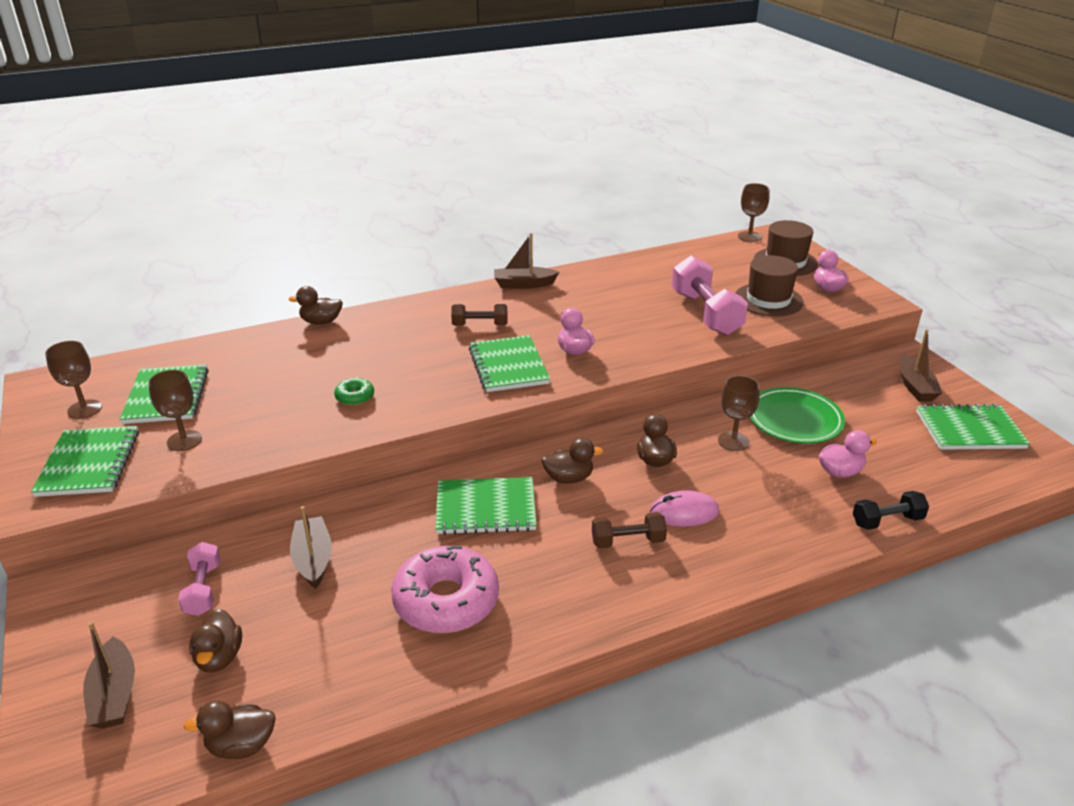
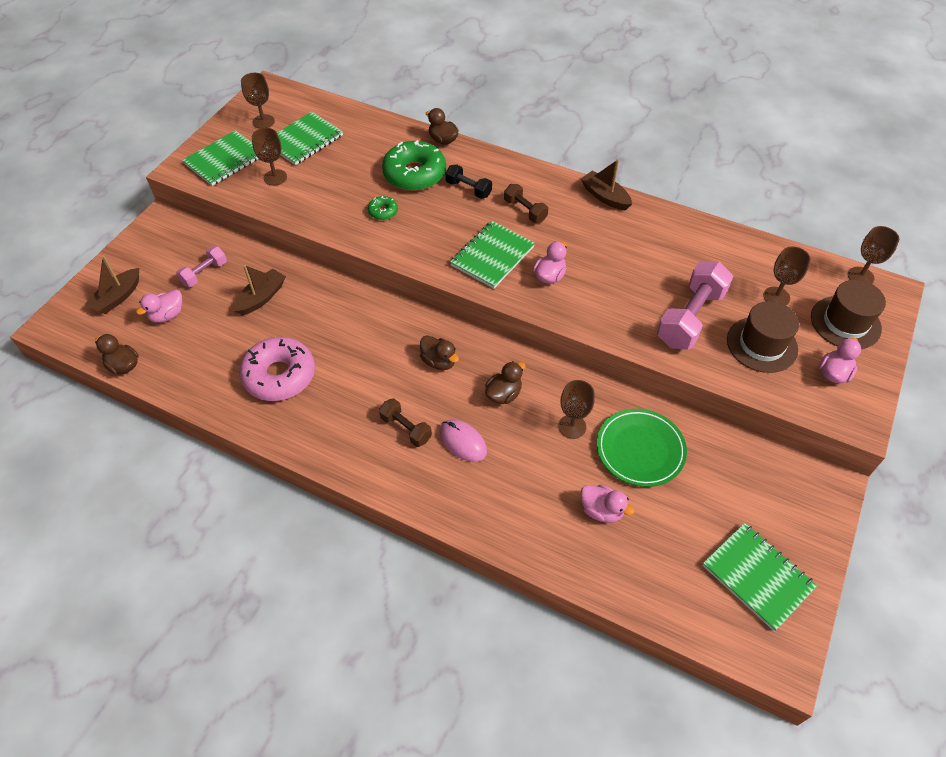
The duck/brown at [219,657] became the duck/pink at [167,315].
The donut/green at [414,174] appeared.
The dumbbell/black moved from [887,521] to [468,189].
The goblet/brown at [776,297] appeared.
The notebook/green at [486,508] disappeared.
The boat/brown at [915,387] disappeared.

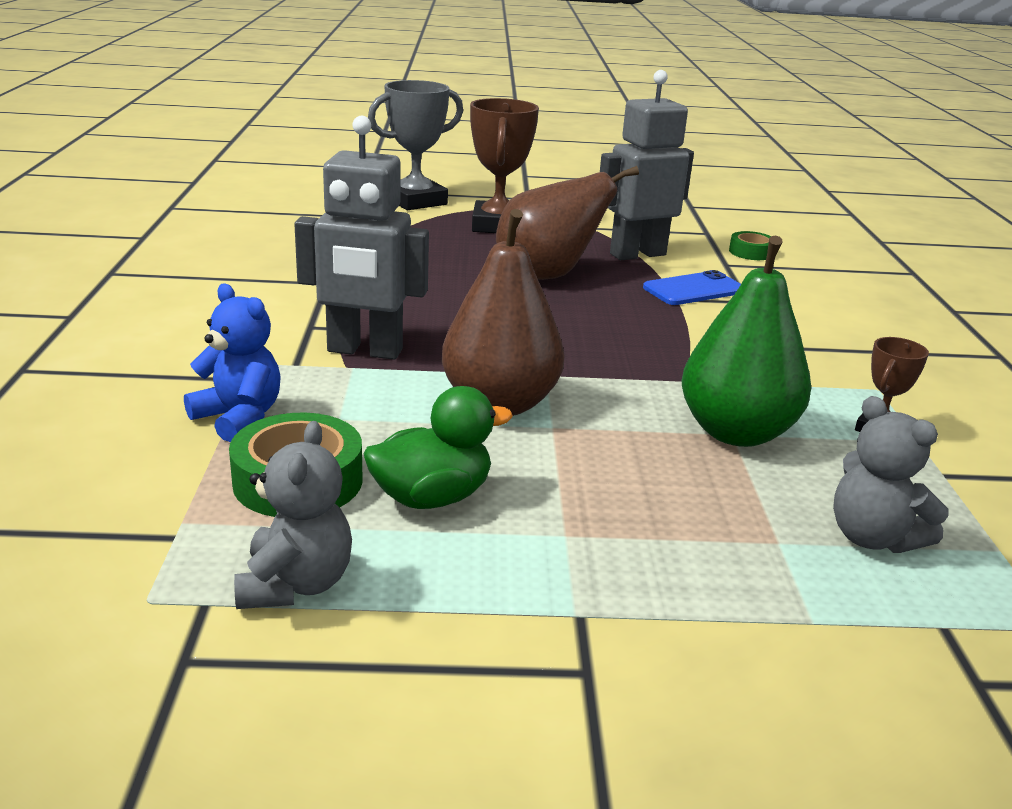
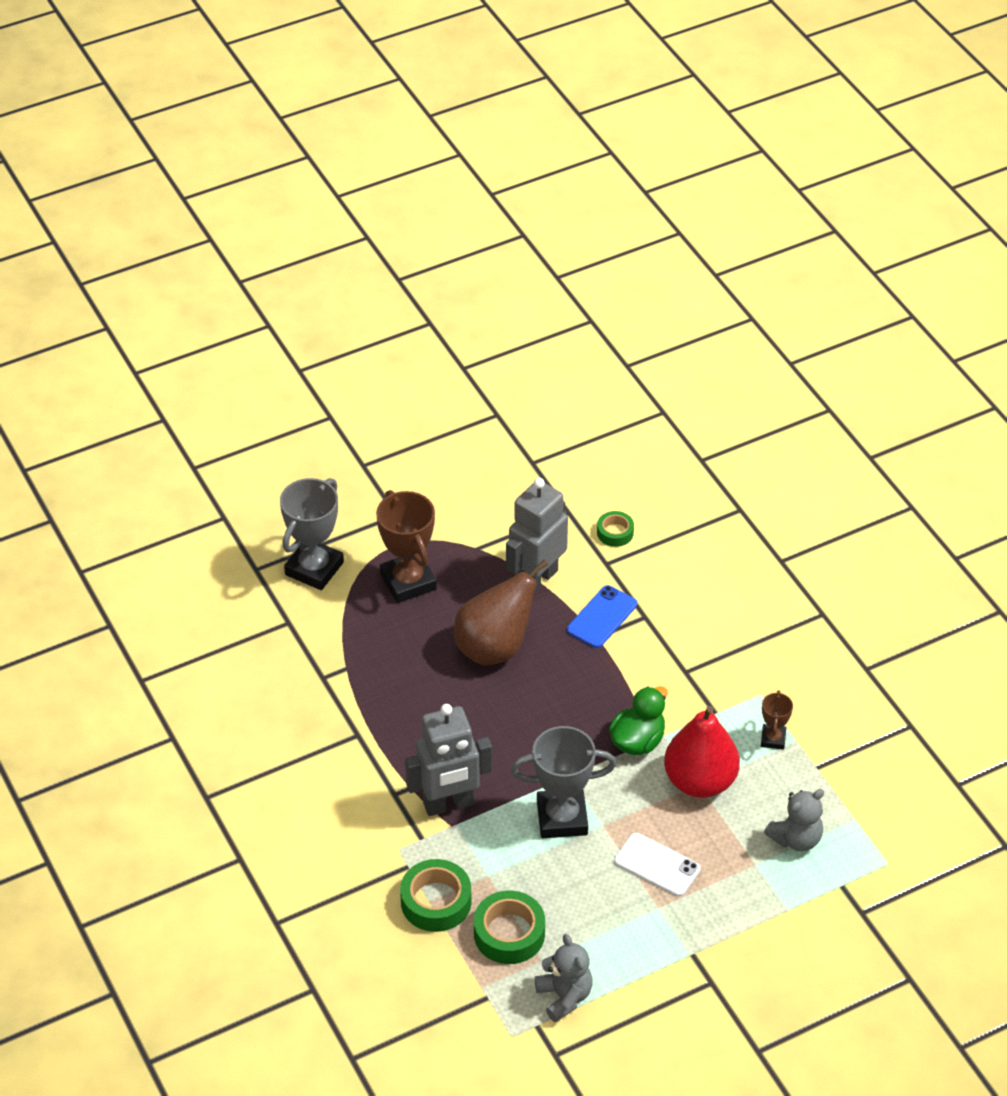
The teddy bear/blue at [239,417] was replaced by the tape/green at [436,901].
The pear/brown at [500,403] was replaced by the trophy/grey at [562,818].
The duck/green moved from [432,497] to [637,741].
The phone/white at [657,865] appeared.
The pear/green at [736,432] became the pear/red at [700,781].
The teddy bear/grey at [872,538] turned 60 degrees counterclockwise.

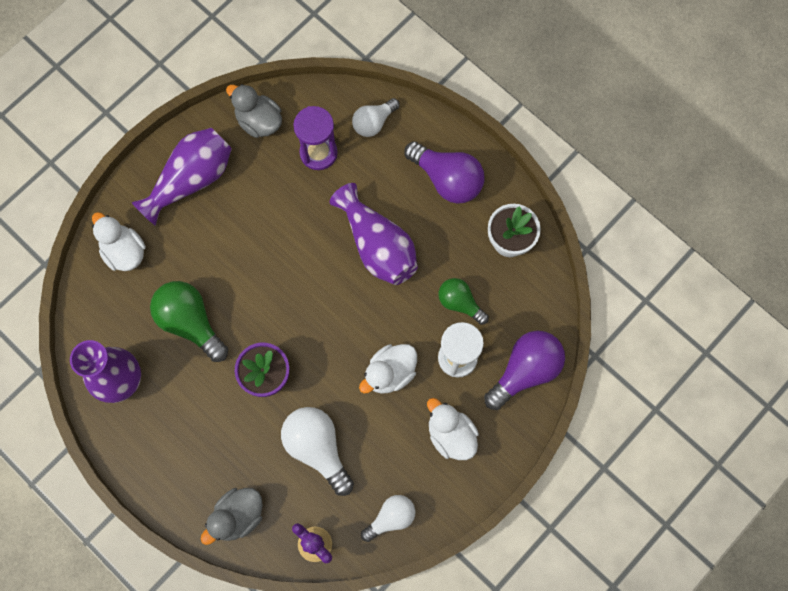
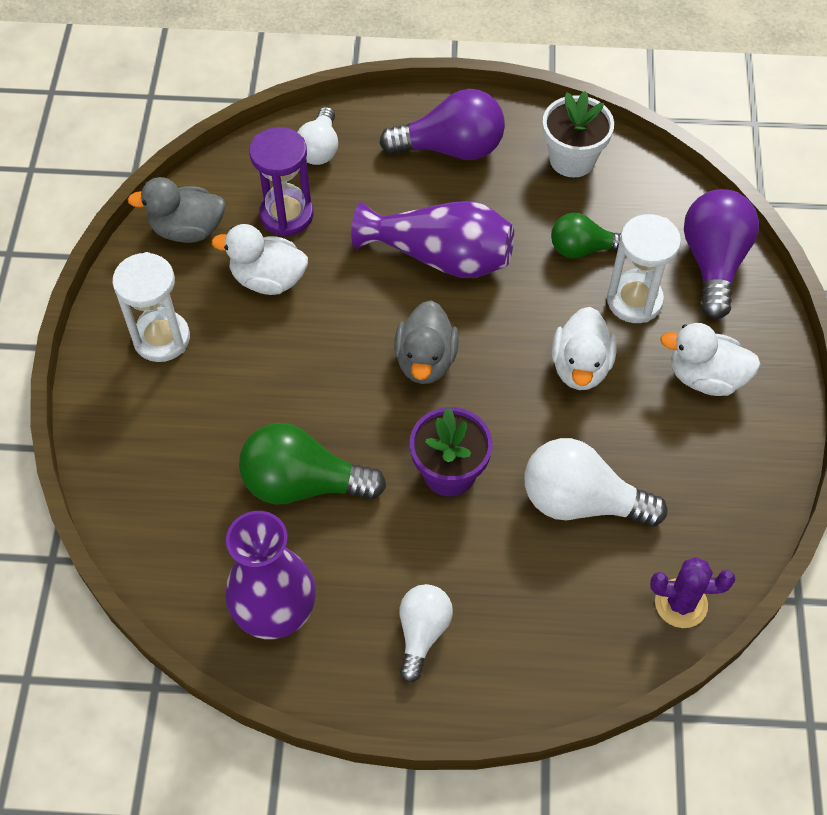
The vase/purple at [191,180] was replaced by the hourglass/white at [161,338].
The duck/white moved from [124,251] to [268,279].
The duck/grey moved from [238,516] to [425,361].
The light bulb/white moved from [391,518] to [422,632].

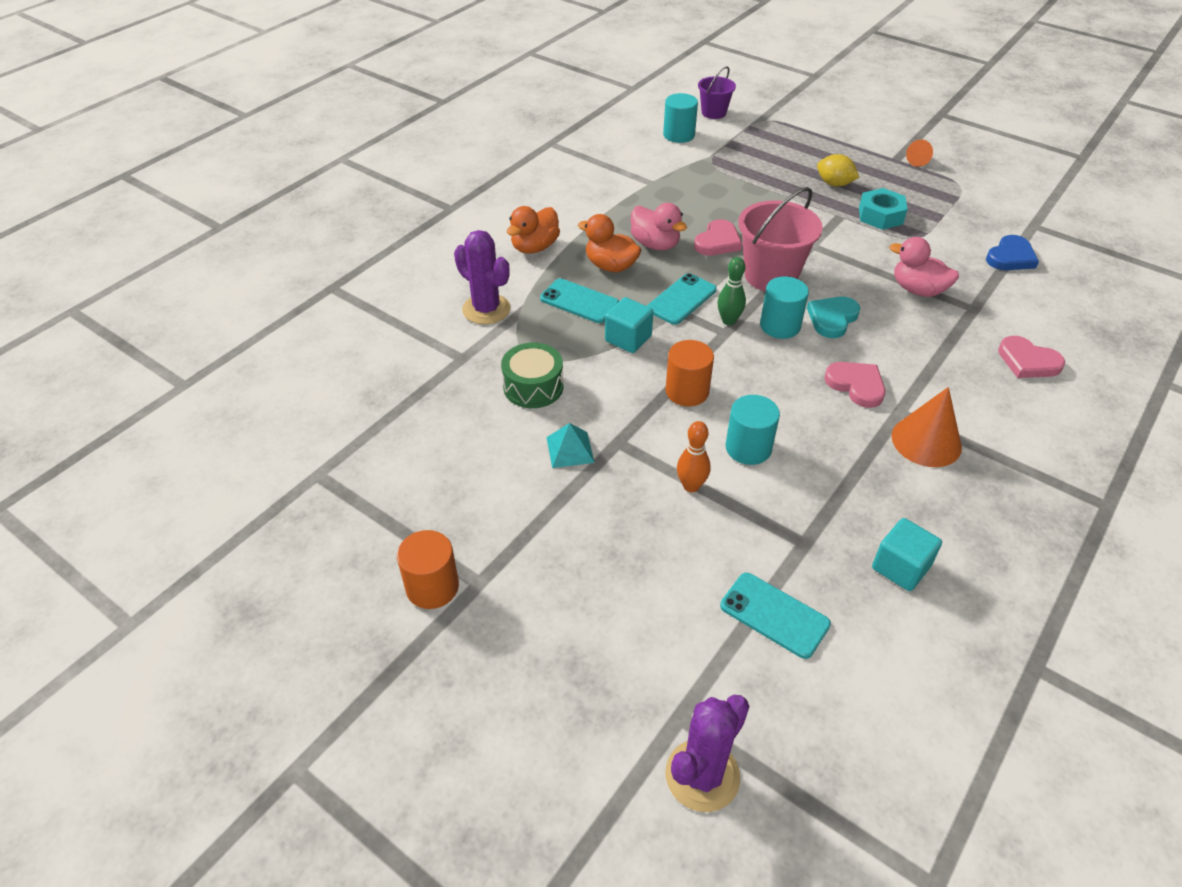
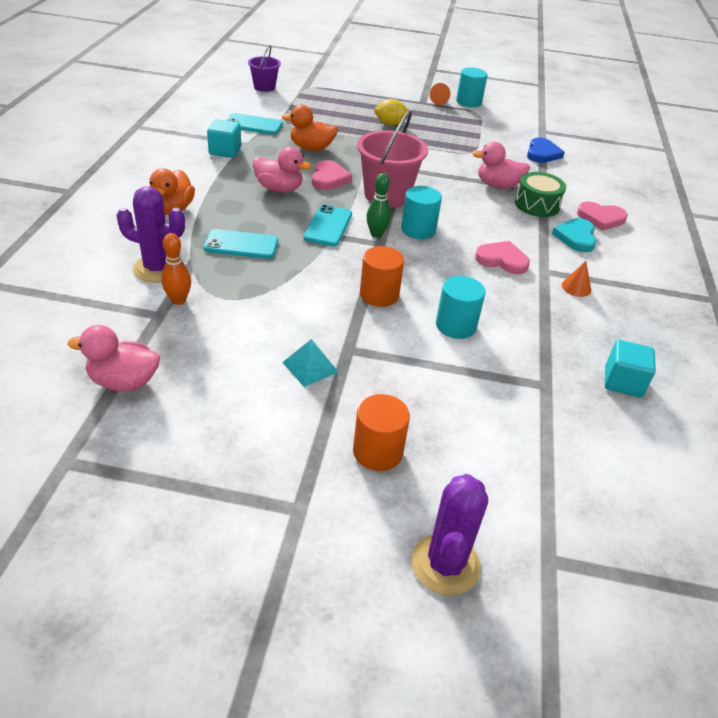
The duck/pink at [124,382] appeared.
The bowling pin/orange moved from [691,486] to [178,300].
The cube/turquoise moved from [628,339] to [225,151].
The phone/turquoise moved from [774,615] to [253,125].
The duck/orange moved from [611,266] to [311,148].
The cylinder/orange moved from [432,587] to [377,451].
The cactus/purple moved from [702,775] to [445,564].
The cylinder/turquoise moved from [679,135] to [468,102].
The drum/green moved from [533,387] to [537,205].
The heart/turquoise moved from [832,318] to [576,237].
The cone/orange at [926,441] changed to 0.53 times the size.
The nut/turquoise at [880,216] disappeared.

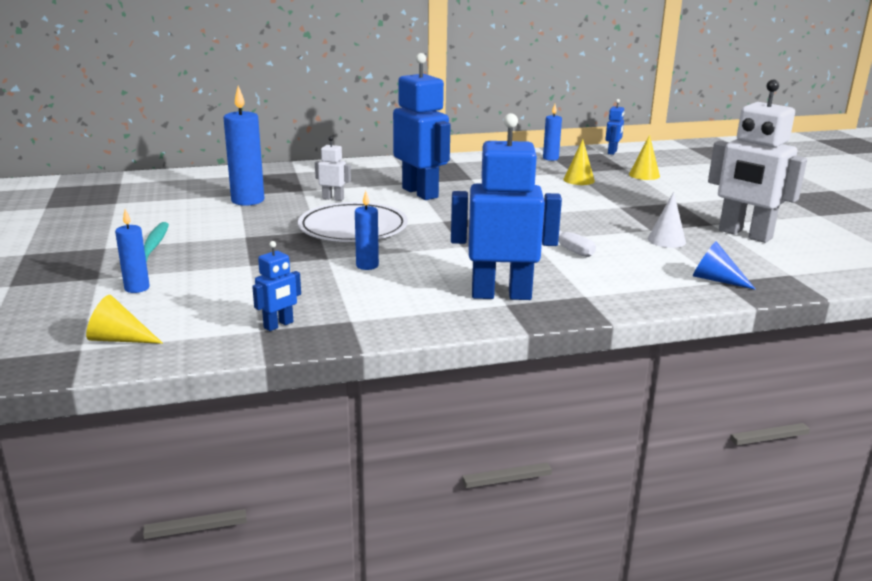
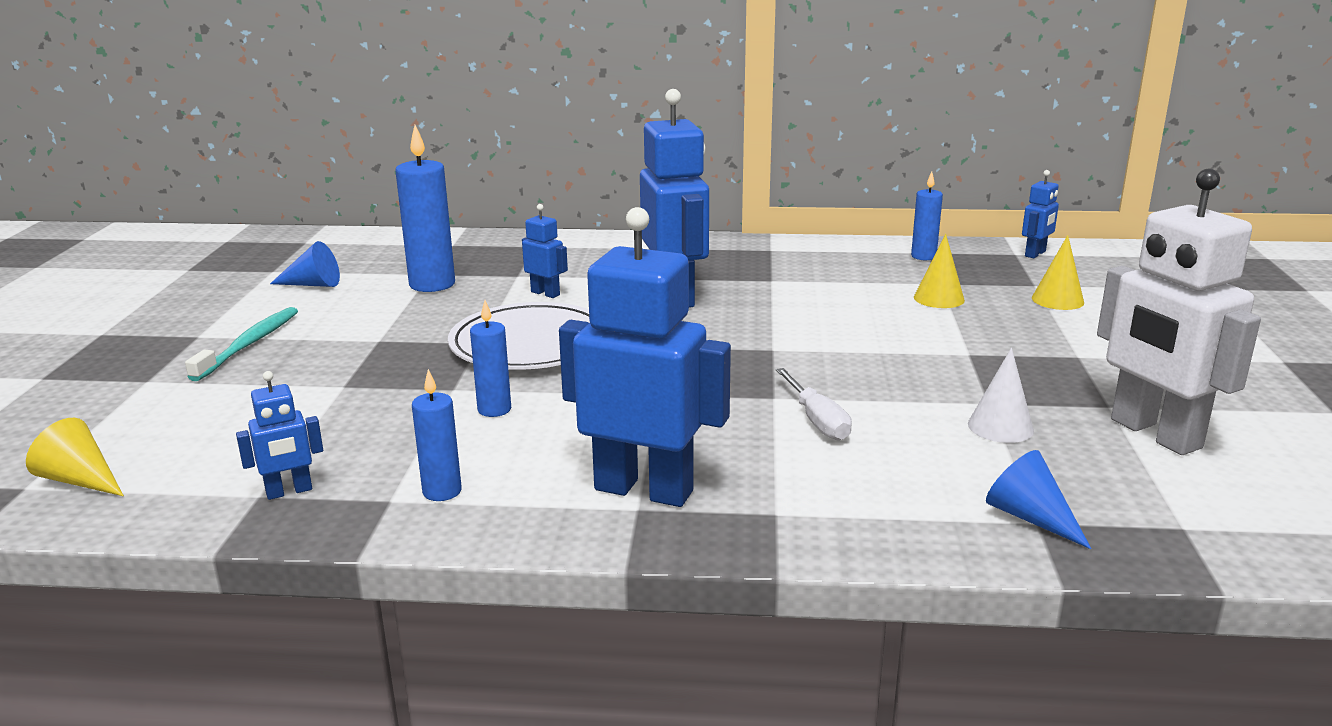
The cone/blue at [313,284] appeared.
The candle/blue moved from [137,288] to [442,491].
The robot/white at [333,199] became the robot/blue at [545,293].

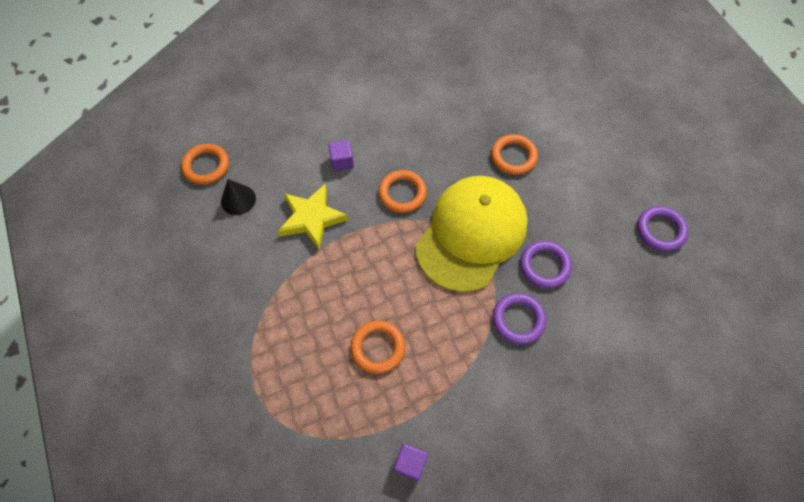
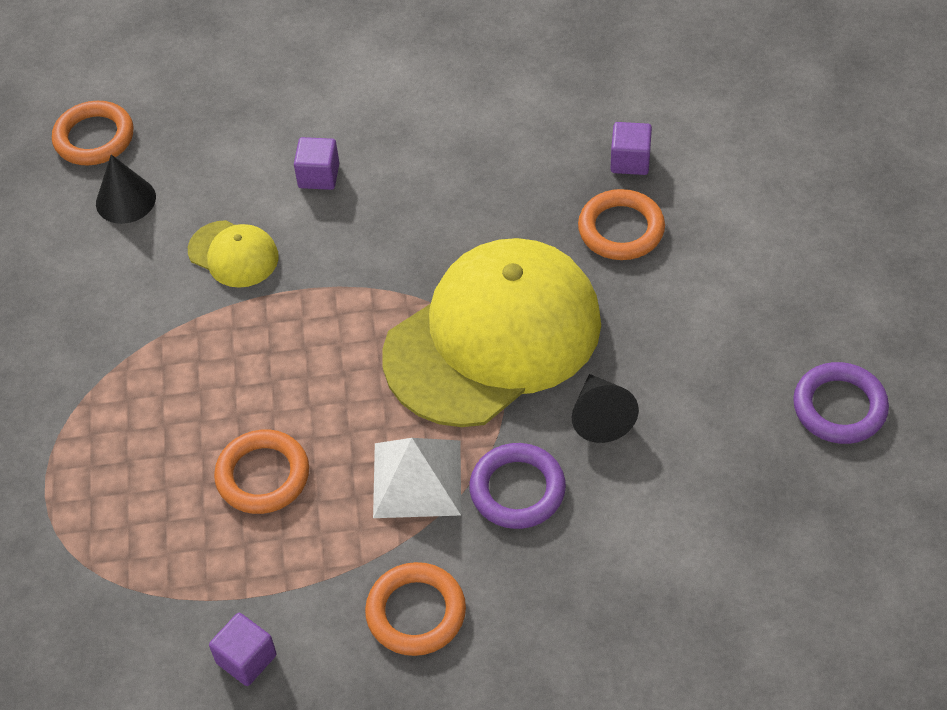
The star/yellow at [312,218] was replaced by the cap/yellow at [233,254].
The ring/orange moved from [402,193] to [416,612].
The pyramid/white at [417,479] appeared.
The ring/purple at [544,266] was replaced by the cone/black at [600,416].
The cube/purple at [630,161] appeared.

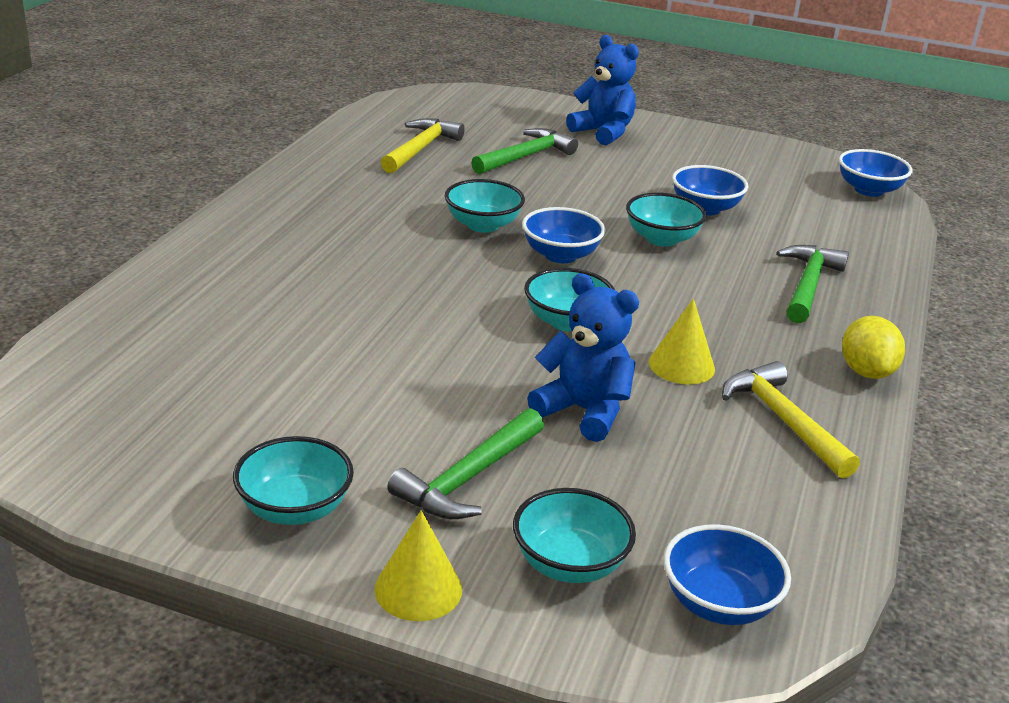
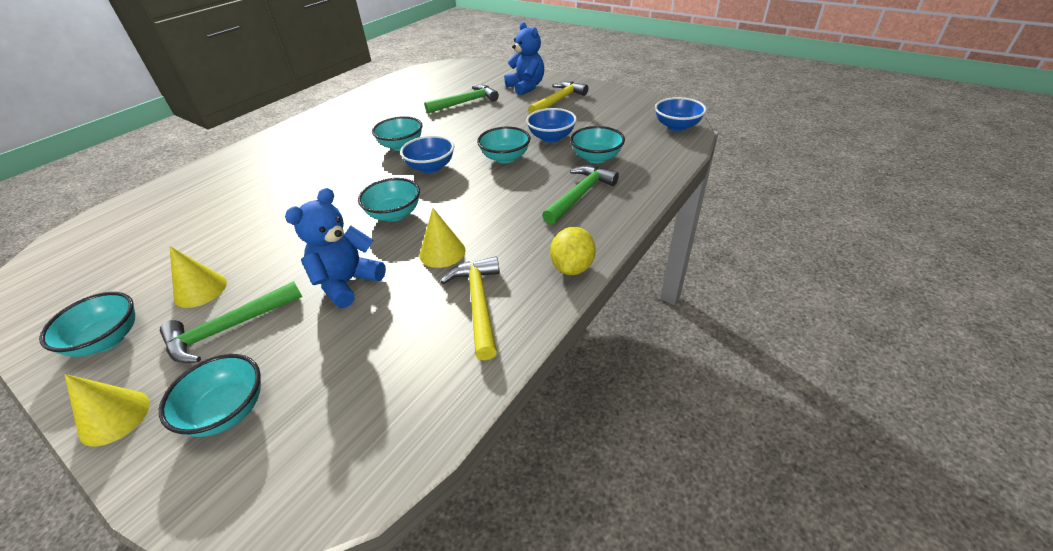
The cone/yellow at [200,290] appeared.
The teddy bear/blue at [584,411] turned 105 degrees counterclockwise.
The hammer/yellow moved from [420,148] to [558,100].
The bowl/turquoise at [596,158] appeared.
The bowl/blue at [718,603] disappeared.

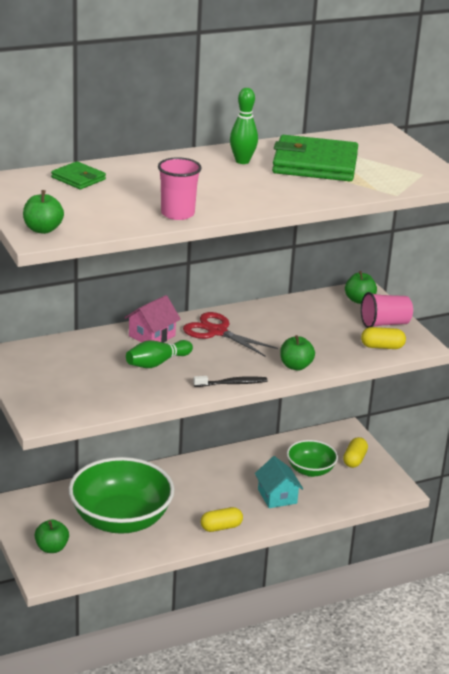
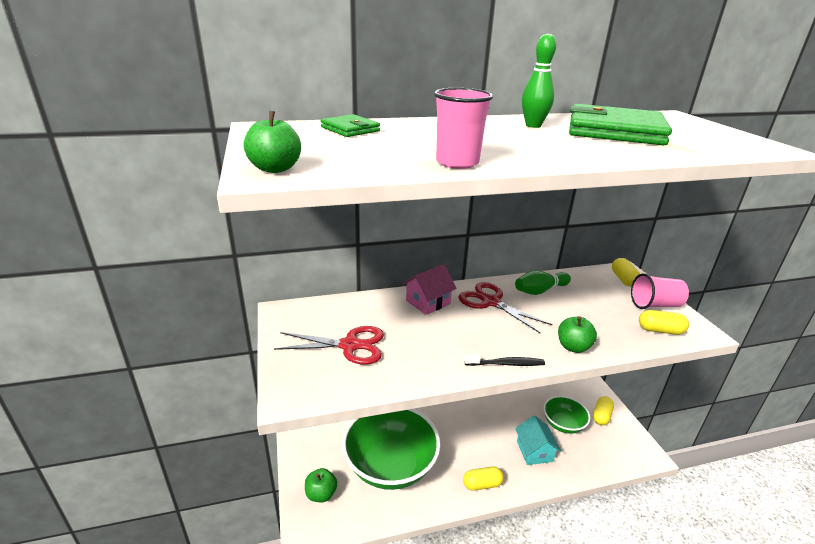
The scissors/red at [349,345] appeared.
The bowling pin/green moved from [157,363] to [540,290].
The apple/green at [359,300] was replaced by the capsule/yellow at [623,279].

